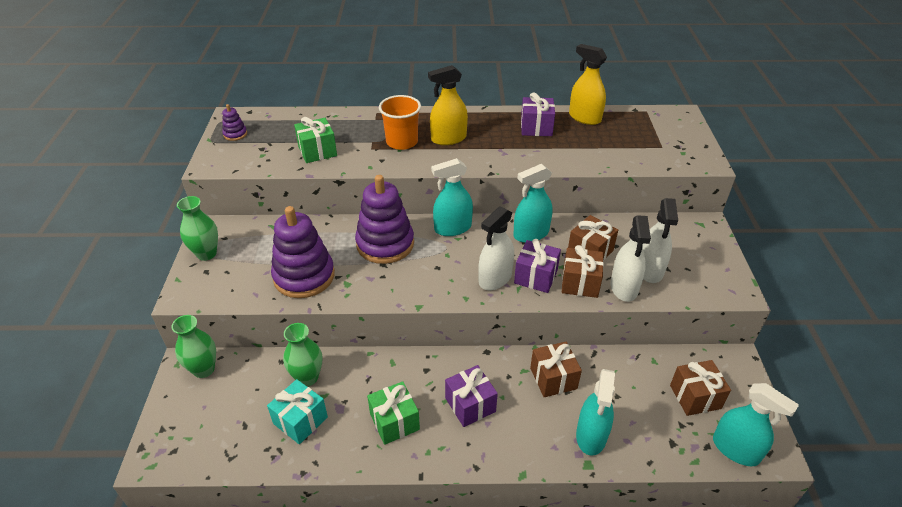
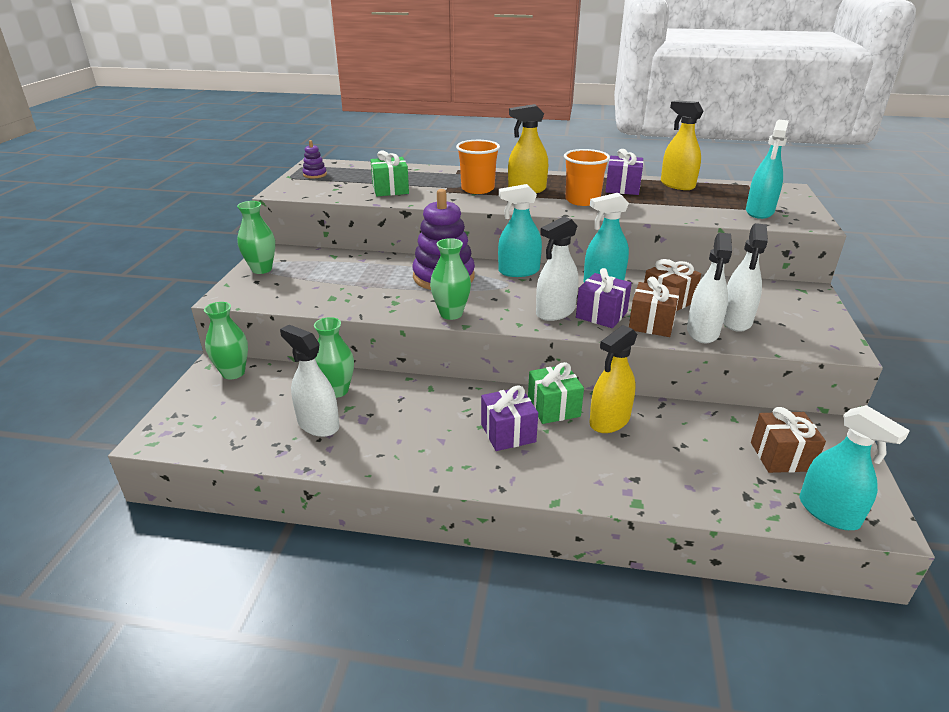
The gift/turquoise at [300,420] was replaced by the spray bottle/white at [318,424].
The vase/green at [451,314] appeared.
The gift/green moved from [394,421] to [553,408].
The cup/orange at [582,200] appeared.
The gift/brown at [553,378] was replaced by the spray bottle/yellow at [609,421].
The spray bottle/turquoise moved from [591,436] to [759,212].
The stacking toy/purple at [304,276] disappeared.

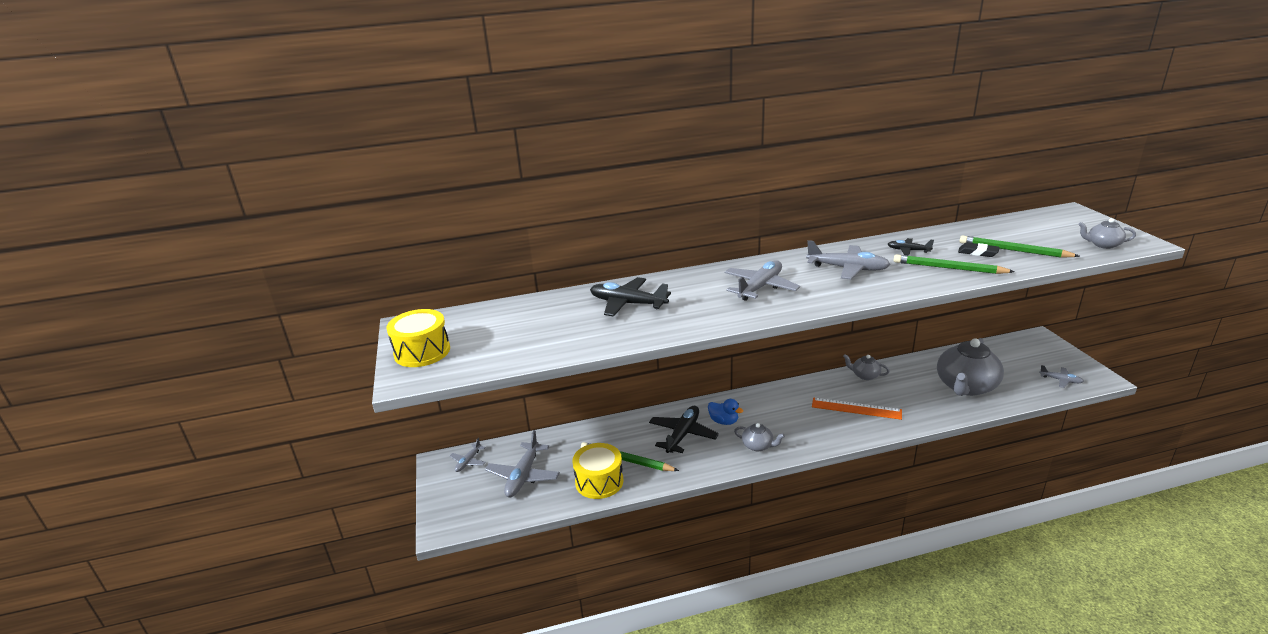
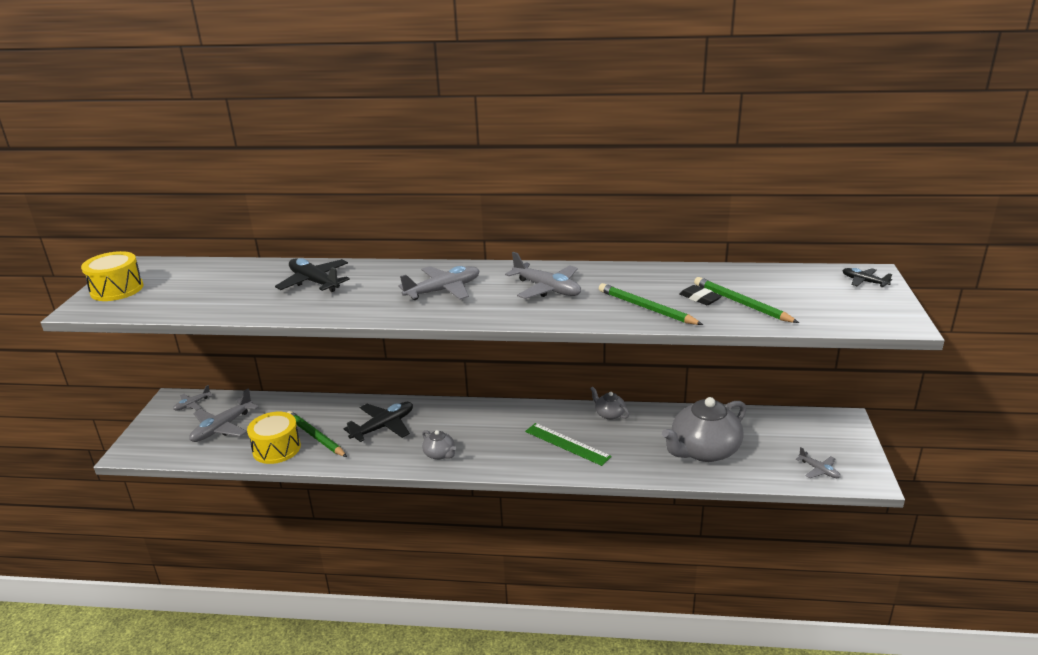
The ruler/orange at [856,408] became the ruler/green at [567,444].
The plane/black moved from [908,250] to [864,281].
The duck/blue at [723,421] disappeared.
The teapot/grey at [1103,245] disappeared.

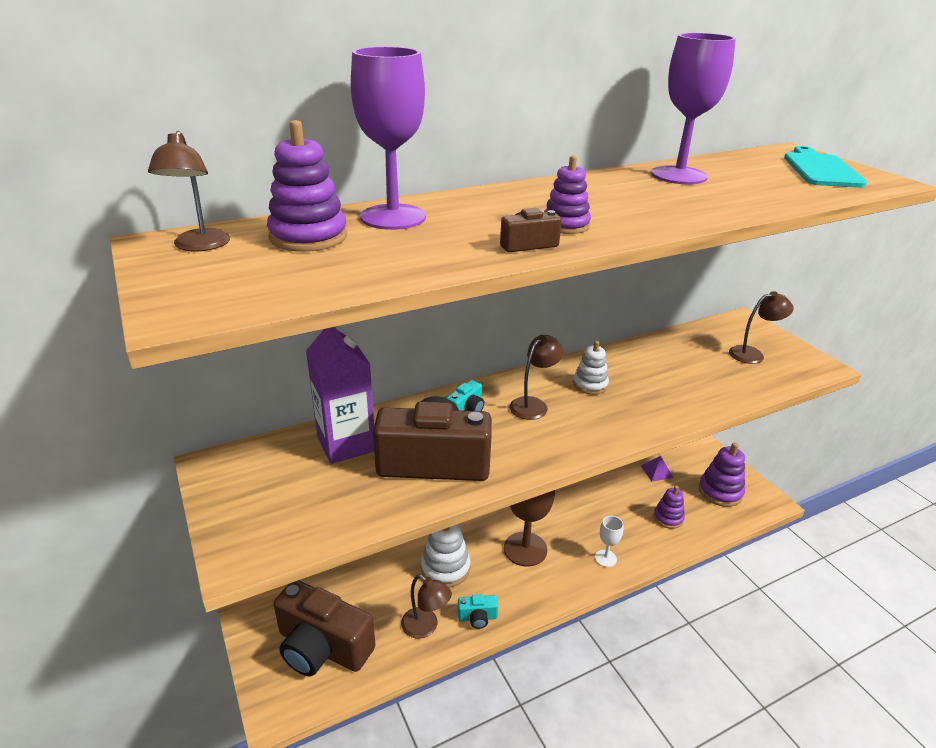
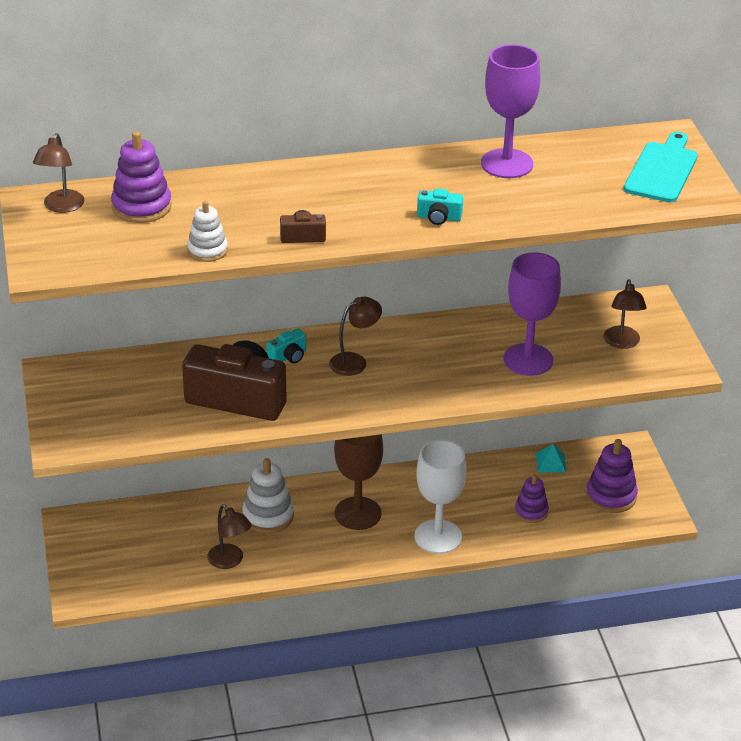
The stacking toy/white moved from [590,385] to [207,250].
The goblet/white at [605,558] changed to 2.03 times the size.
The camera/turquoise moved from [477,617] to [439,217].
The goblet/purple moved from [393,217] to [528,360].
The pyramid/purple at [656,471] became the pyramid/turquoise at [551,462].
The lamp/brown at [752,354] turned 90 degrees clockwise.
The camera/brown at [322,647] disappeared.
The carton/purple at [346,444] disappeared.
The stacking toy/purple at [565,225] disappeared.

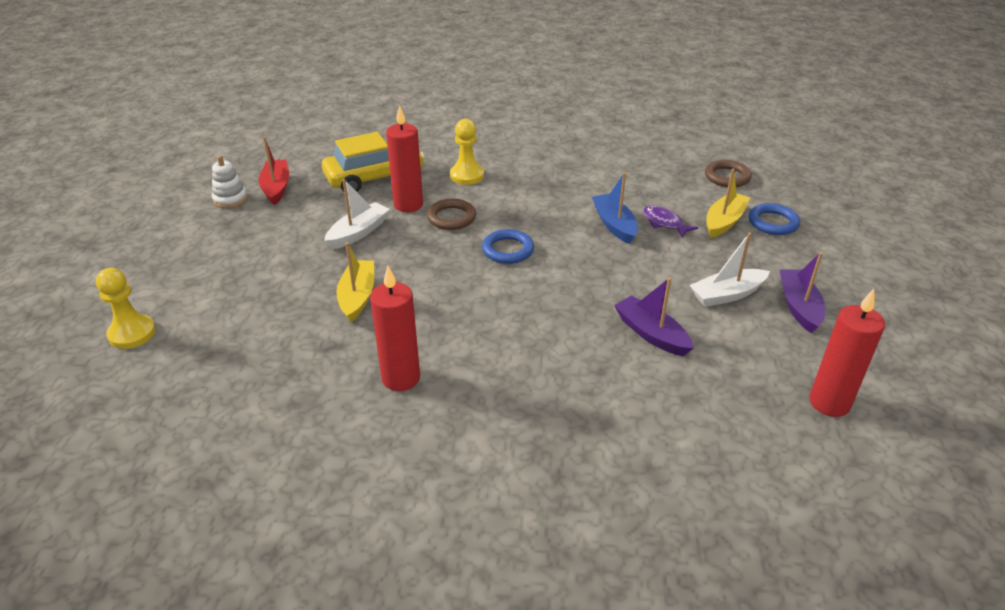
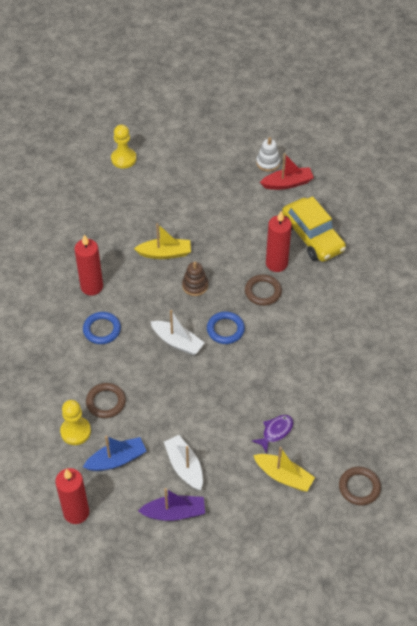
The pawn/yellow moved from [467,175] to [75,431].
The ring/blue moved from [773,223] to [102,329].
The boat/blue moved from [614,225] to [116,460].
The ring/brown at [106,402] appeared.
The boat/white moved from [358,233] to [177,342].
The stacking toy/brown at [195,285] appeared.
The boat/purple at [651,334] disappeared.

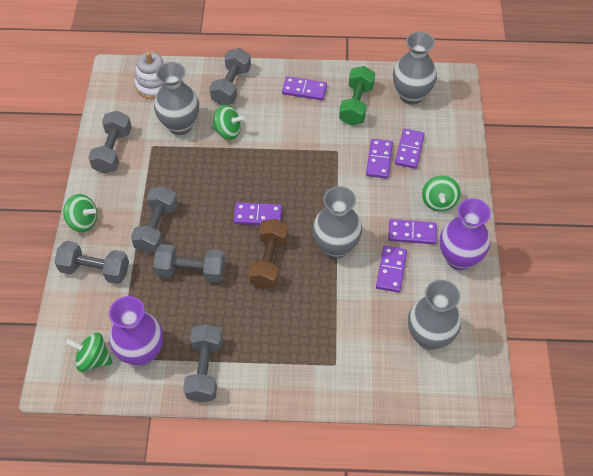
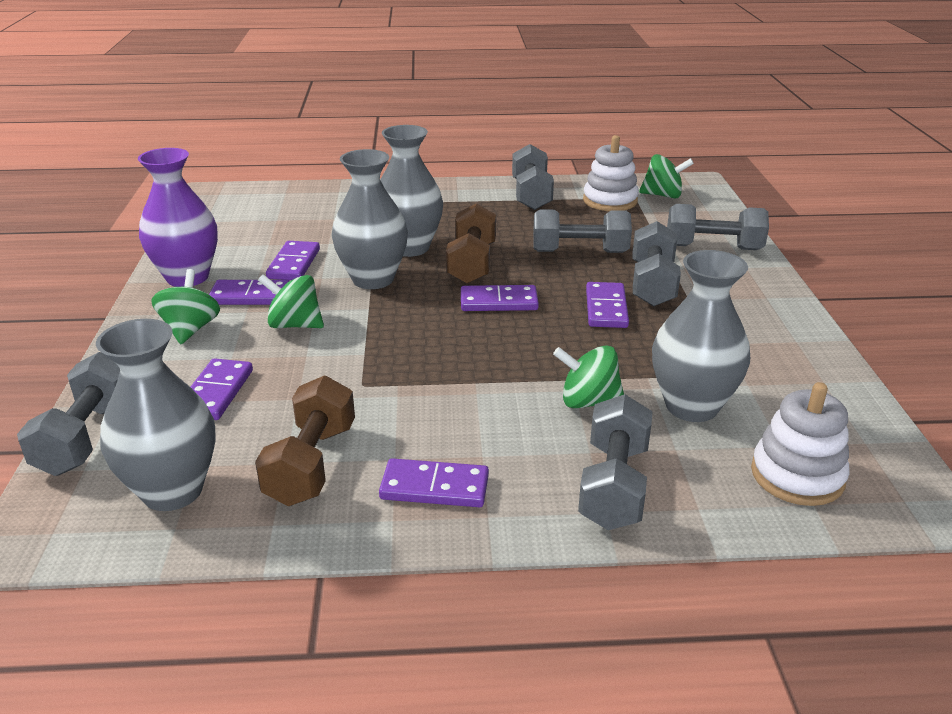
The dumbbell/grey moved from [113,151] to [87,436].
The dumbbell/green at [356,105] became the dumbbell/brown at [311,464].
The spinning top/green moved from [83,221] to [294,325].
The vase/grey moved from [429,336] to [409,248].
The vase/purple at [142,352] was replaced by the stacking toy/white at [610,201].
The domino/purple moved from [379,160] to [606,308].

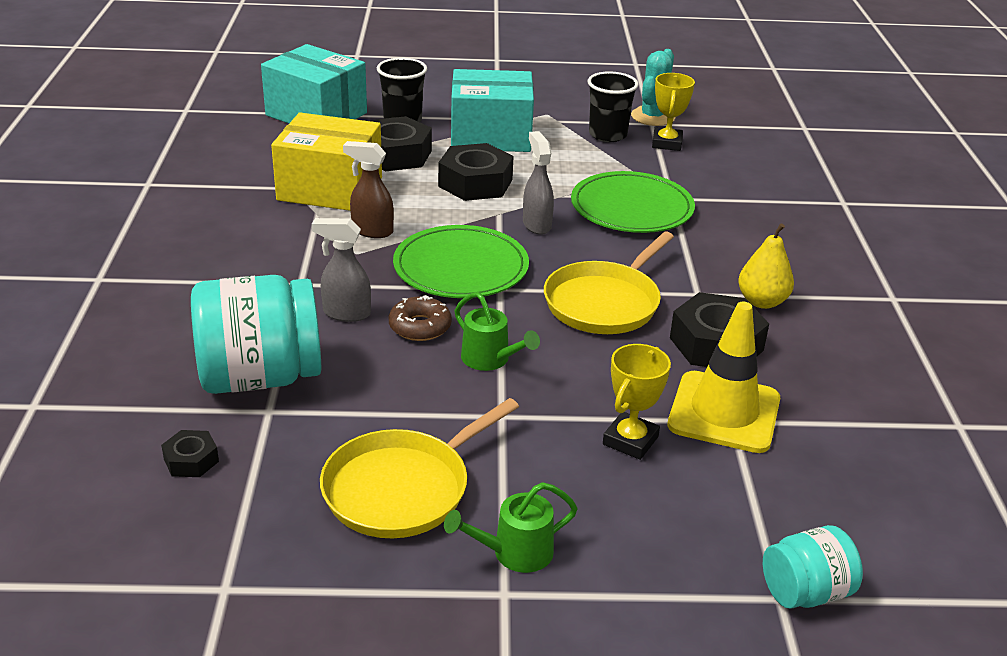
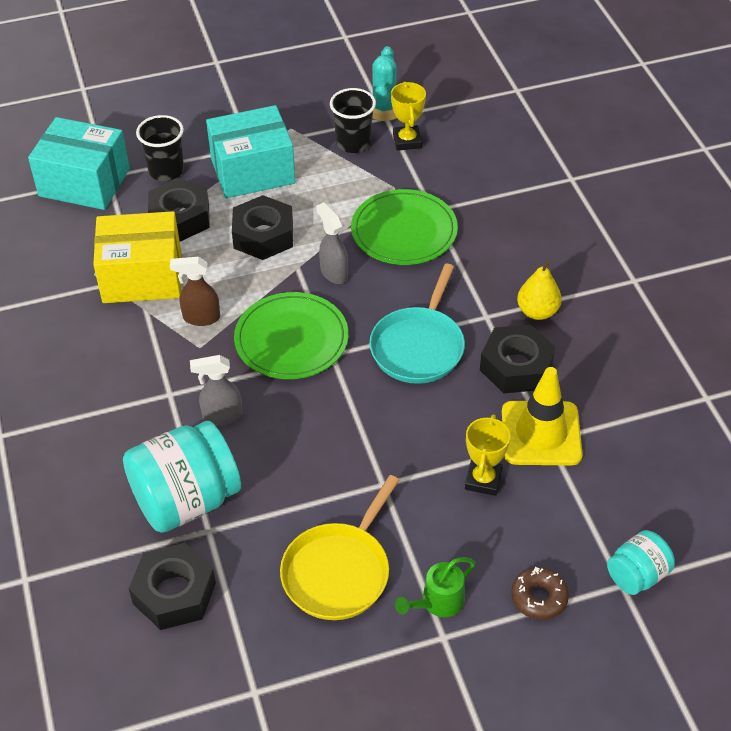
The nut/black at [191,460] changed to 1.99 times the size.
The pan/yellow at [604,303] became the pan/turquoise at [418,347].
The donut/brown moved from [420,327] to [539,597].
The watering can/green at [491,360] disappeared.

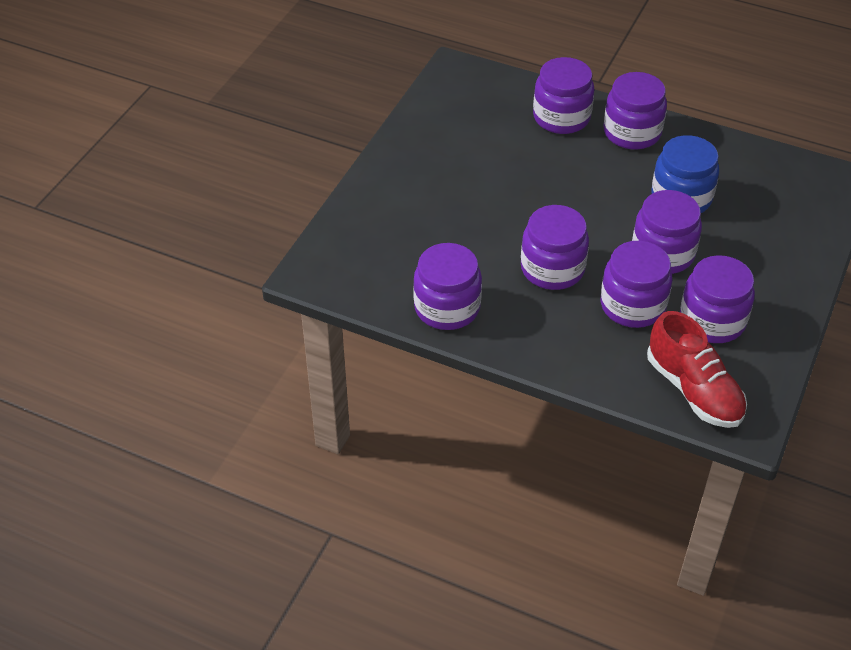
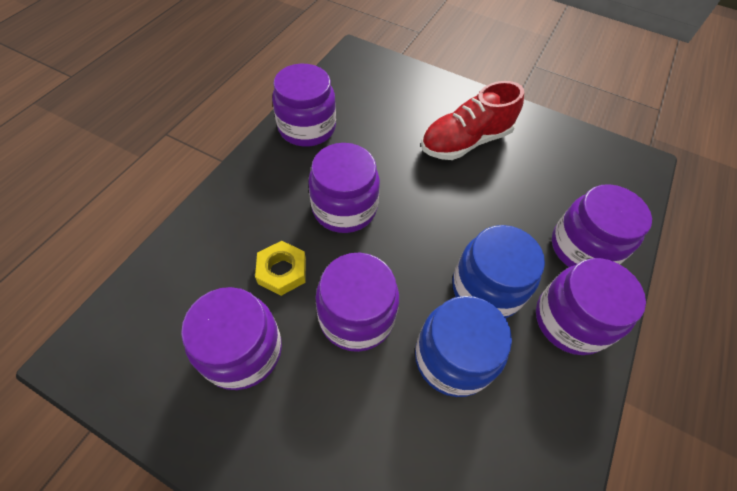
The jar/purple at [632,305] was replaced by the nut/yellow at [282,271].
The shoe/red moved from [693,390] to [465,141].
The jar/blue at [486,288] appeared.

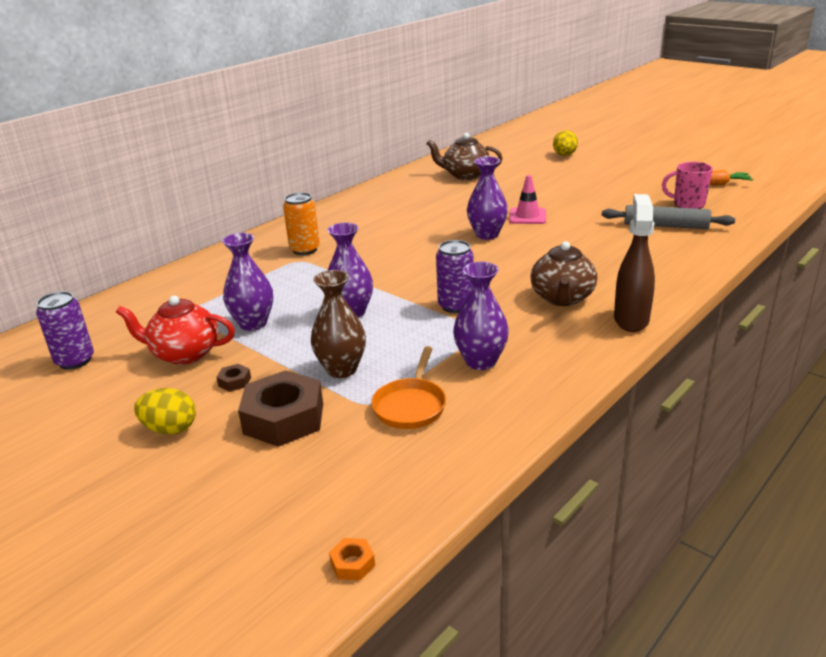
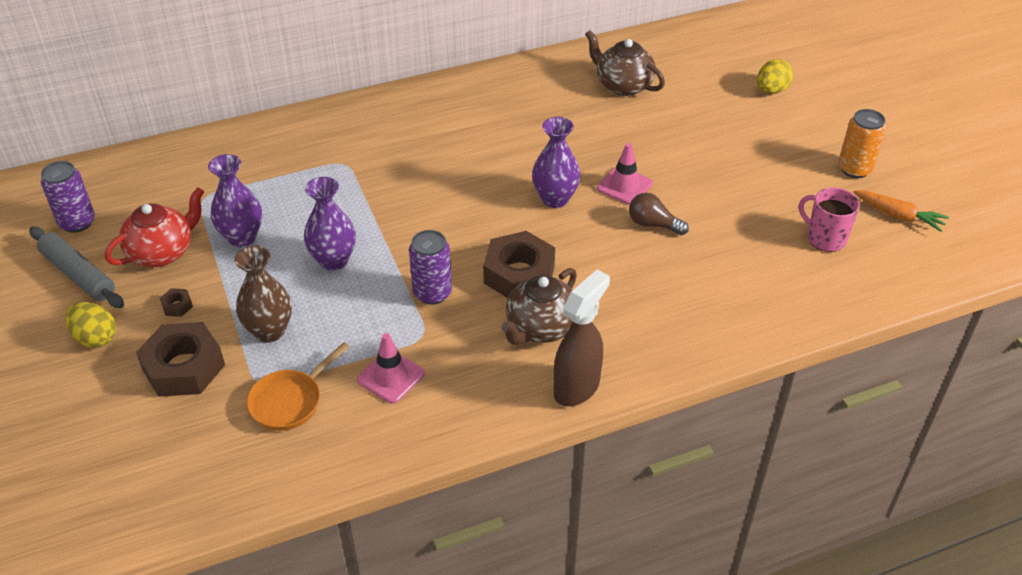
The rolling pin/grey moved from [665,226] to [78,274].
The teapot/red at [184,354] turned 105 degrees clockwise.
The vase/purple at [481,361] was replaced by the traffic cone/pink at [391,377].
The nut/brown at [519,274] appeared.
The light bulb/brown at [653,224] appeared.
The can/orange moved from [305,249] to [854,169].
The nut/orange at [352,564] disappeared.

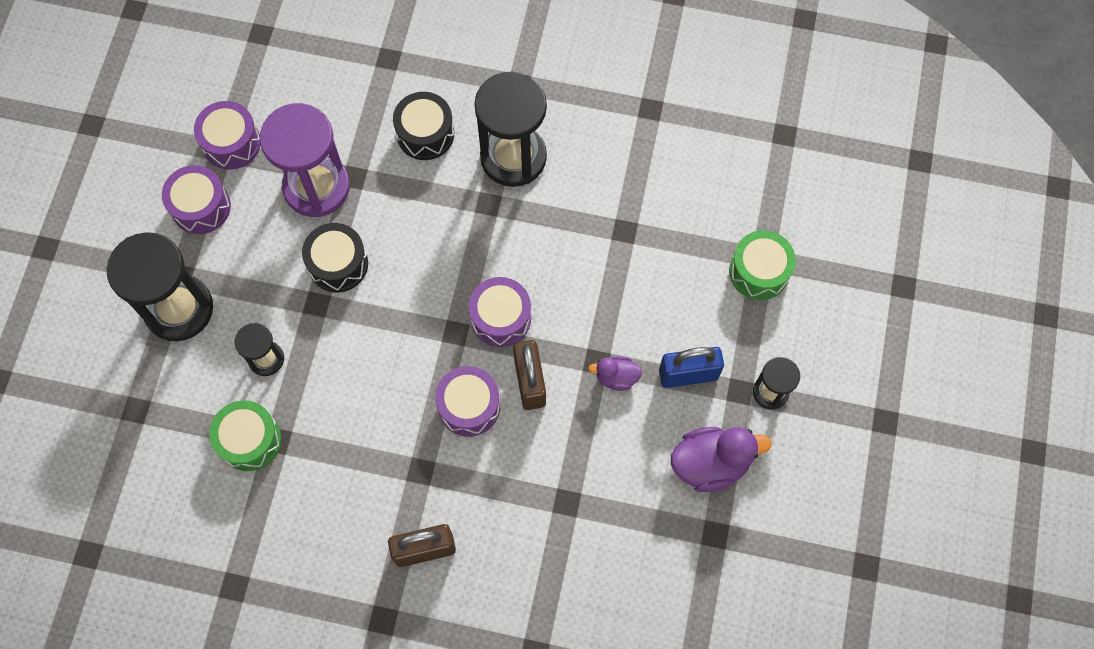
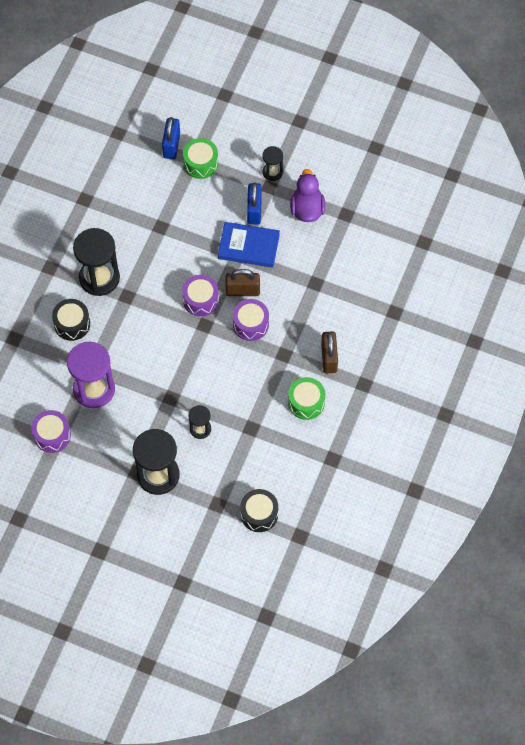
The padlock/blue at [171,145] appeared.
The duck/purple at [616,377] was replaced by the book/blue at [248,246].
The drum/black moved from [338,264] to [259,514].
The drum/green moved from [250,440] to [306,402].
The drum/purple at [201,207] disappeared.

